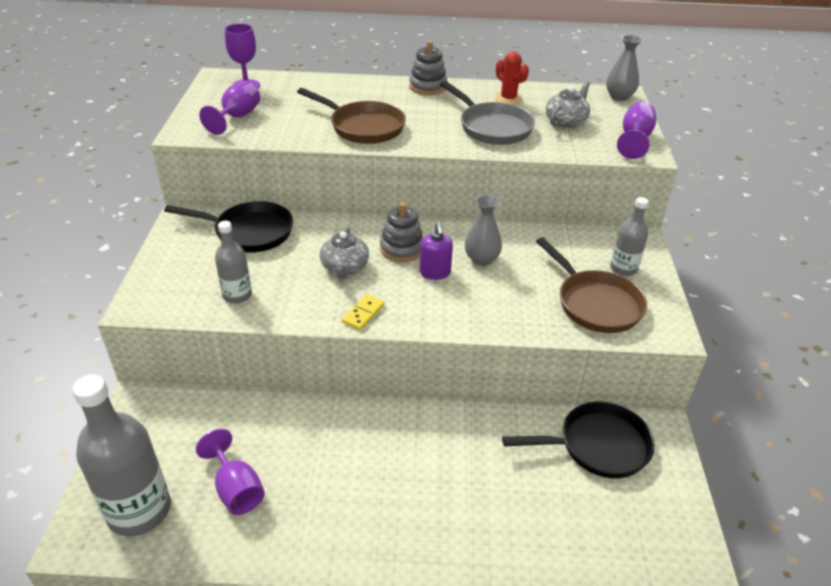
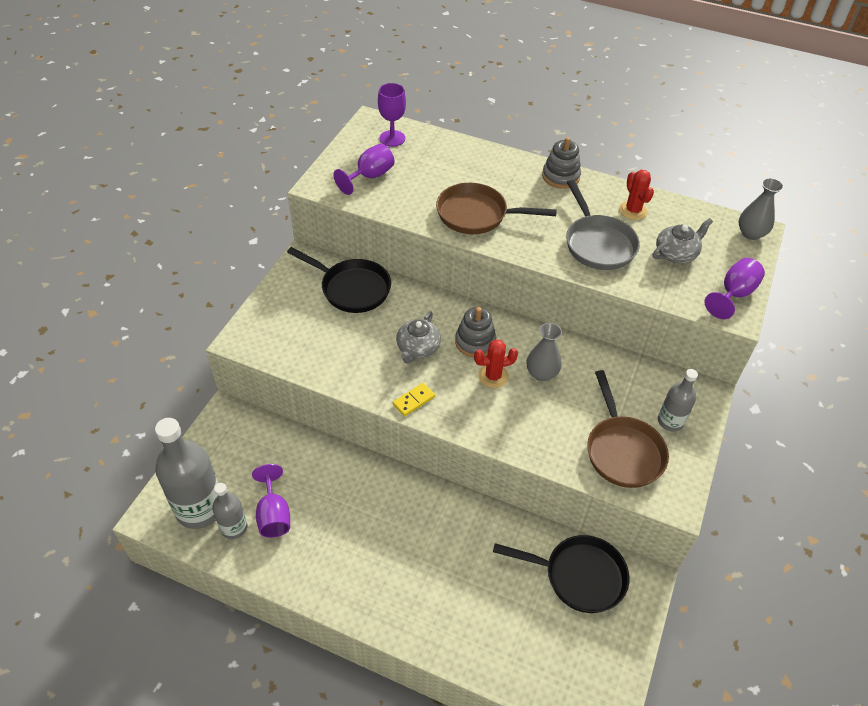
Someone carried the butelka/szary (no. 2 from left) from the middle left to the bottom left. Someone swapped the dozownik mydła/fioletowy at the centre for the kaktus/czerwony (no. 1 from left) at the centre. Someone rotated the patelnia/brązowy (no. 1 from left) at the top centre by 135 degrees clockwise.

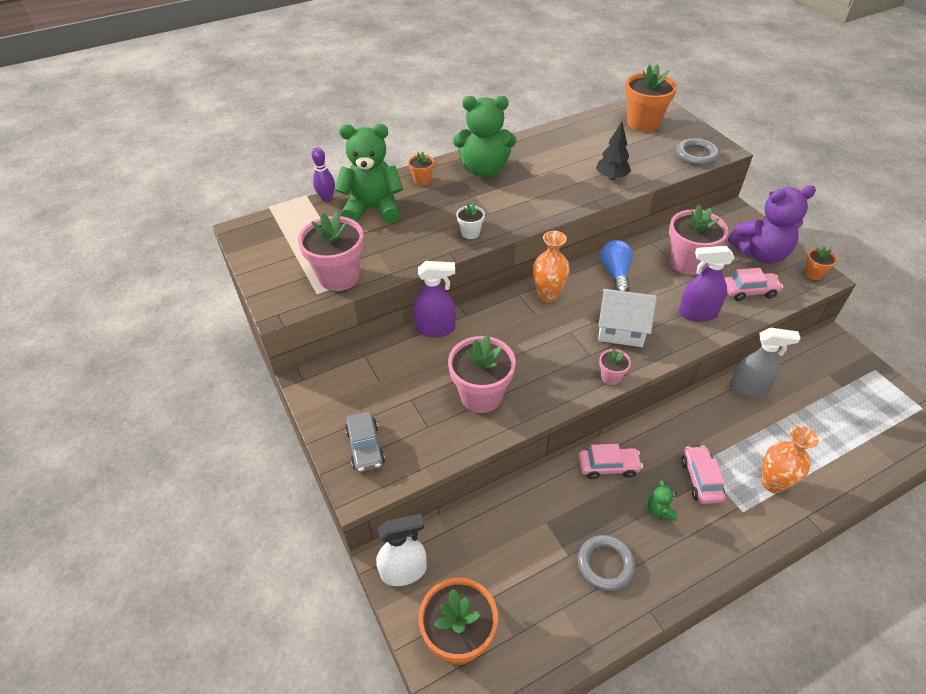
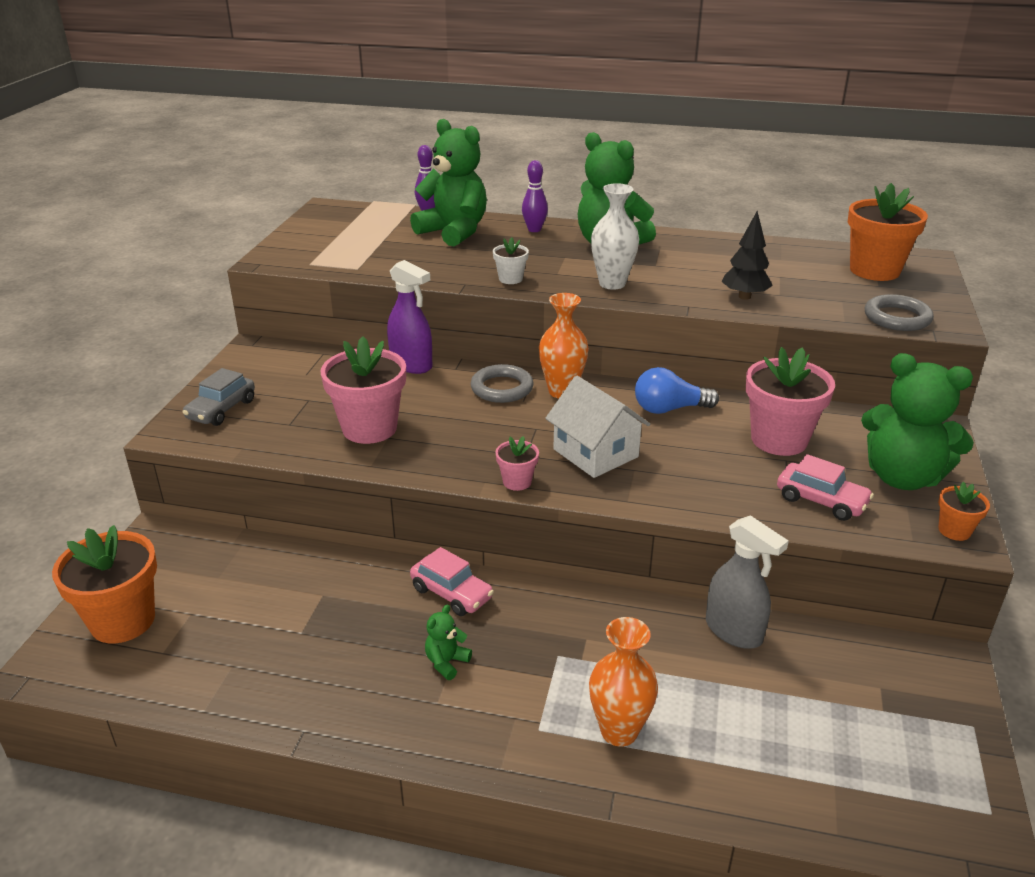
Someone took away the doniczka/różowy (no. 1 from left) at the centre. Someone took away the spryskiwacz/biały at the bottom centre. Someone took away the spryskiwacz/fioletowy (no. 2 from left) at the middle right. Someone took away the samochód/różowy (no. 2 from left) at the bottom right. Someone put down the wazon/biały at the top centre. Someone carried the pierścień/szary (no. 1 from left) from the bottom centre to the centre. Someone swapped the doniczka/pomarańczowy (no. 1 from left) at the top centre for the kręgiel/fioletowy (no. 2 from left) at the top centre. Someone repainted the miś/fioletowy at the top right, which became the miś/zielony (no. 4 from left) at the middle right. Someone rotated the żarówka/niebieski at the centre by 135 degrees counterclockwise.

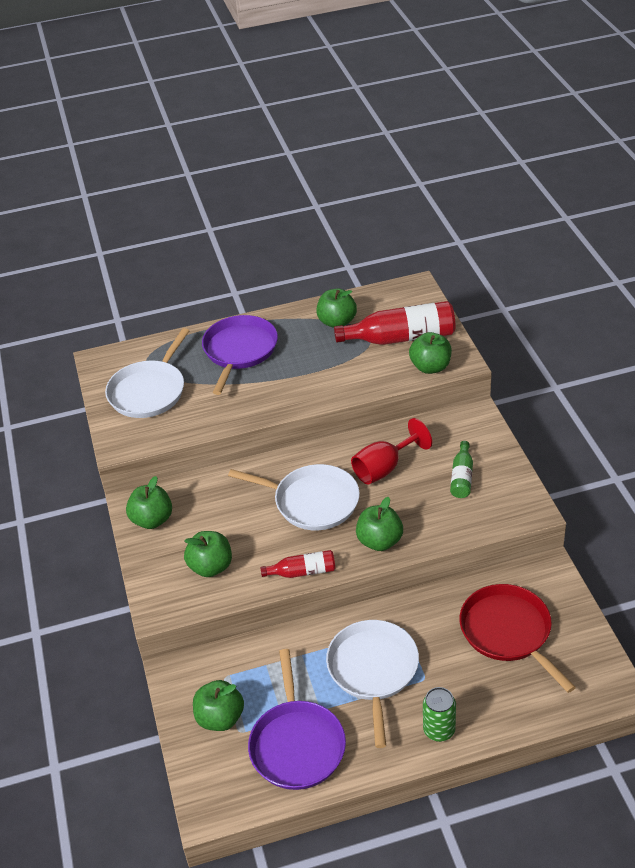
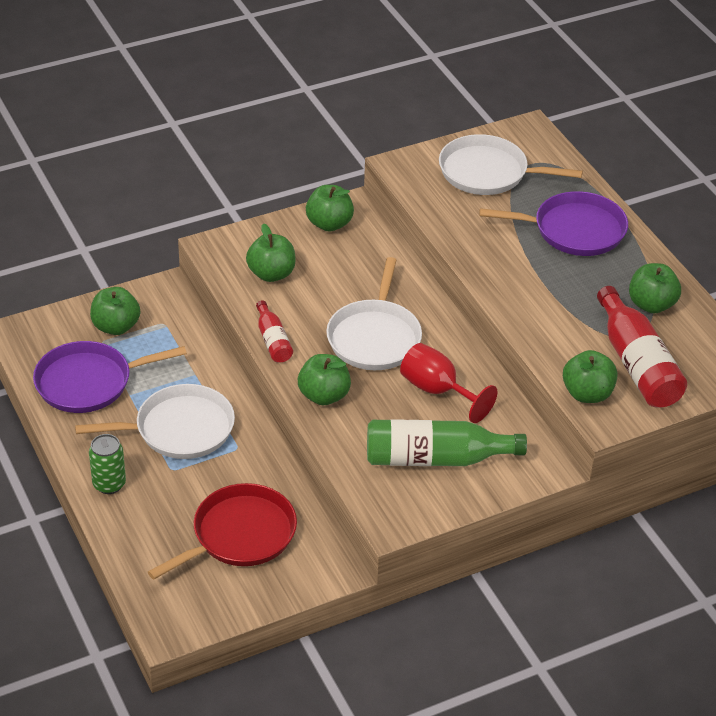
Someone scaled the butelka/zielony at the middle right by 1.87.

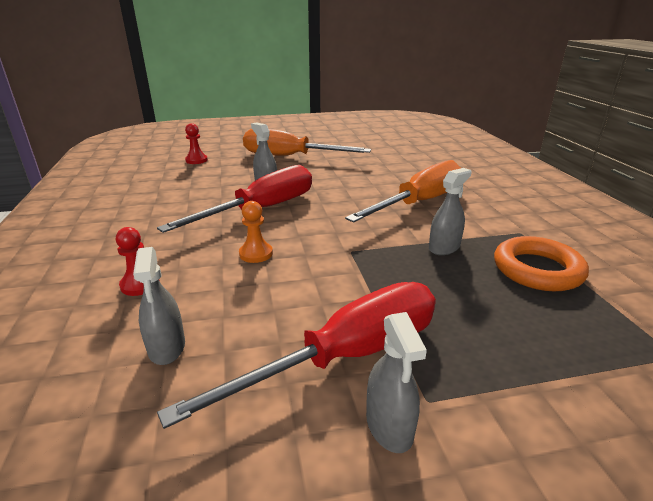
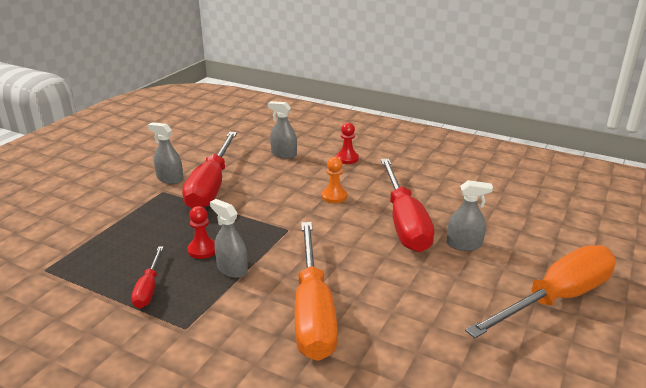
Someone carried the pionek/czerwony (no. 2 from left in the first image) from the top left to the middle left. Someone swapped the pierścień/pomarańczowy at the middle right for the śrubokręt/czerwony (no. 1 from left) at the bottom left. Someone rotated the spryskiwacz/szary (no. 4 from left in the first image) at the middle right by 135 degrees clockwise.

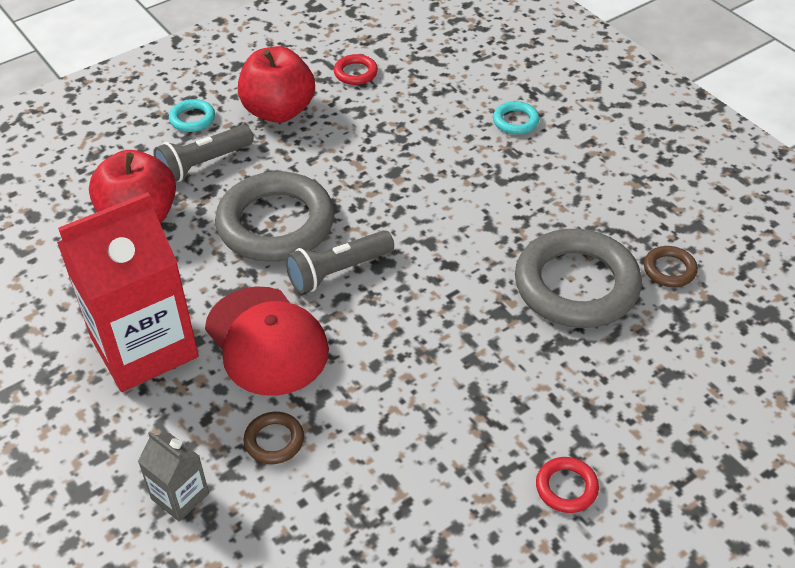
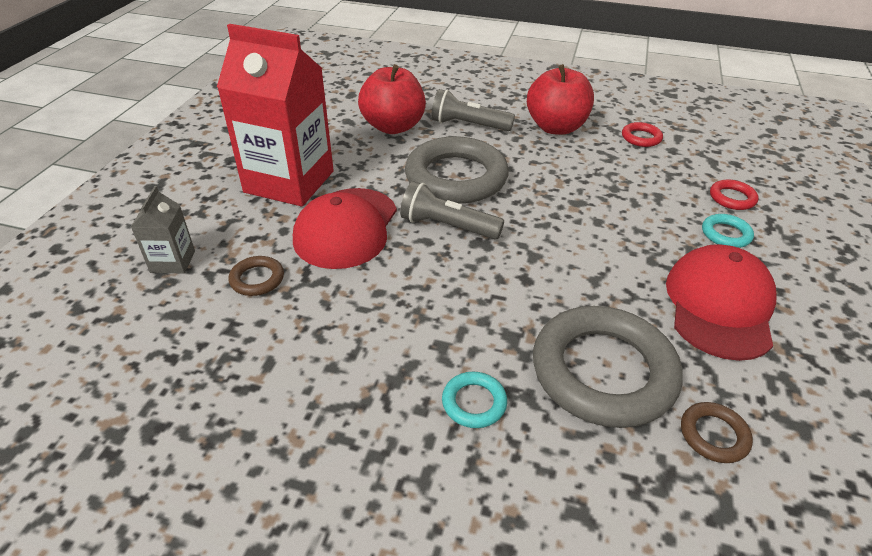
Someone put down the czapka/czerwony (no. 2 from left) at the middle right. Someone carried the pierścień/turkusowy (no. 1 from left) from the top left to the bottom centre. Someone carried the pierścień/czerwony (no. 2 from left) from the bottom right to the middle right.

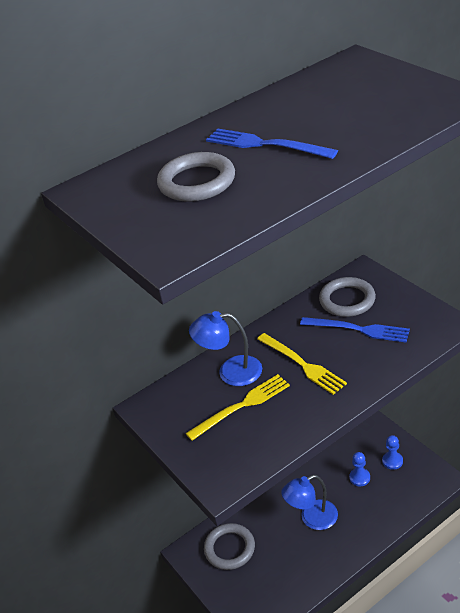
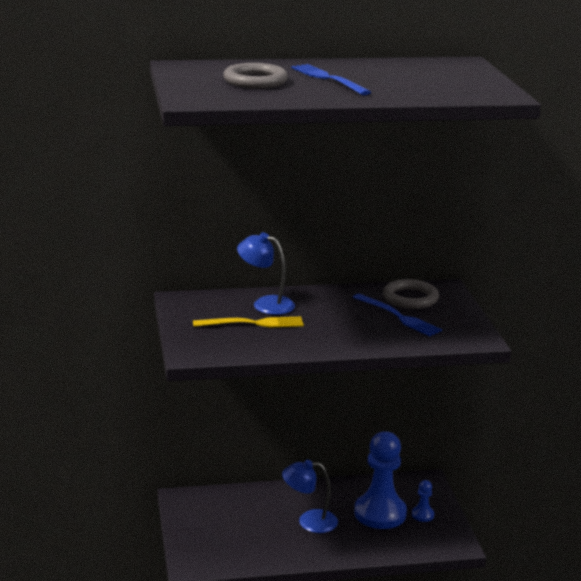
Someone took away the pierścień/szary (no. 2 from left) at the bottom centre. Someone took away the widelec/żółty (no. 2 from left) at the centre. Someone scaled the pionek/niebieski (no. 1 from left) at the bottom right by 2.31.

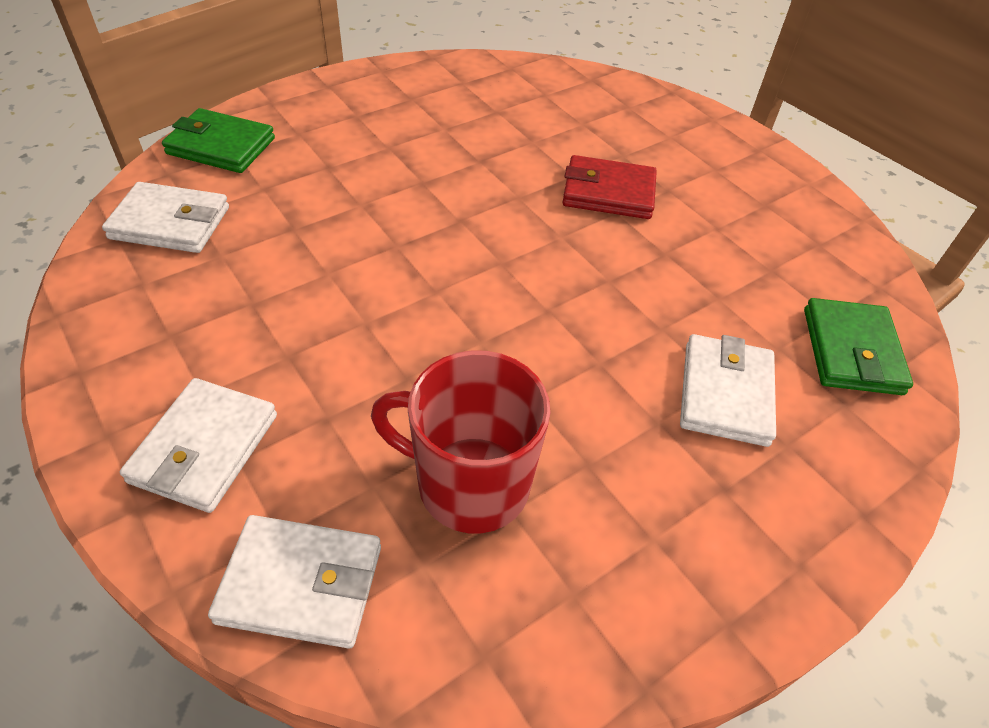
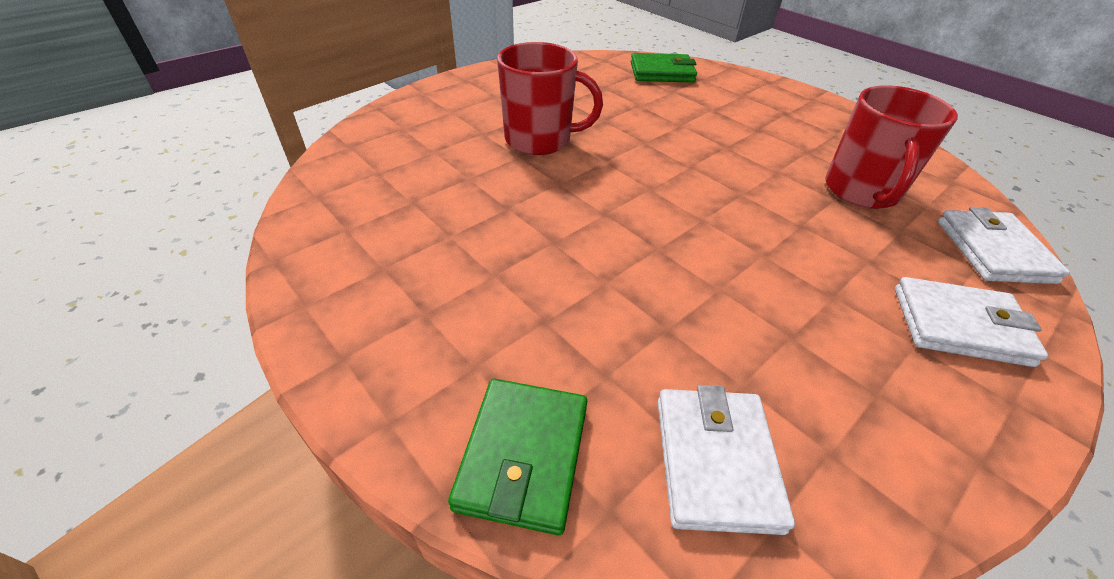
Someone took away the portfel/biały (no. 4 from left) at the middle right. Someone swapped the portfel/czerwony at the top centre for the kubek/czerwony (no. 1 from left) at the top centre.

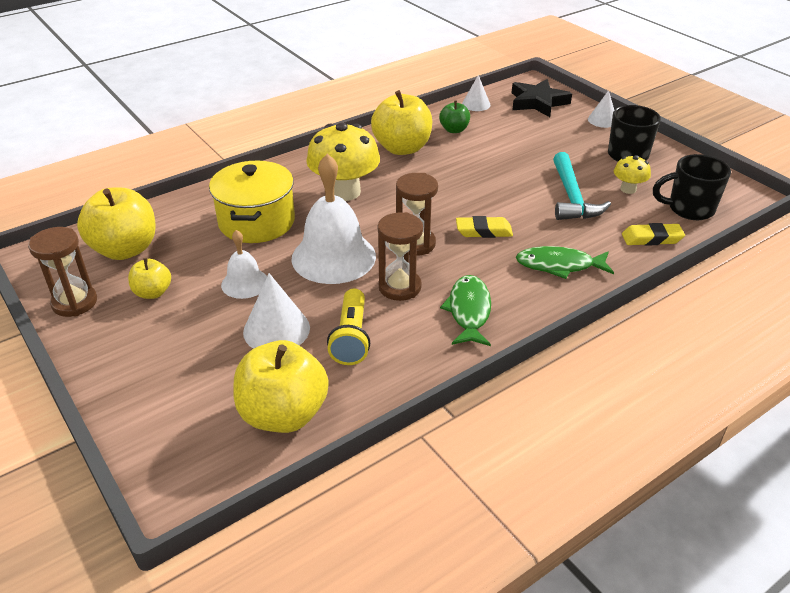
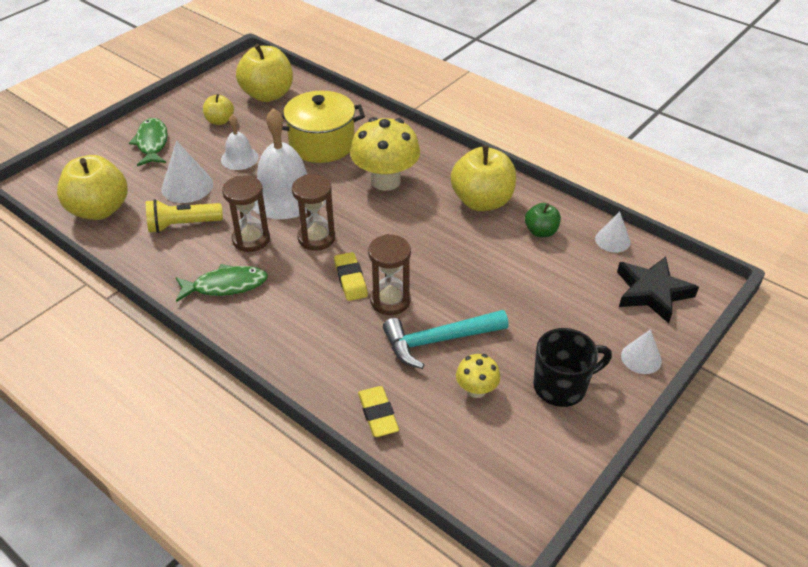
Someone took away the kubek/czarny (no. 2 from left) at the top right. Someone carried the klepsydra/brązowy (no. 1 from left in the first image) from the middle left to the centre. Someone carried the ryba/zielony (no. 2 from left in the first image) from the middle right to the top left.

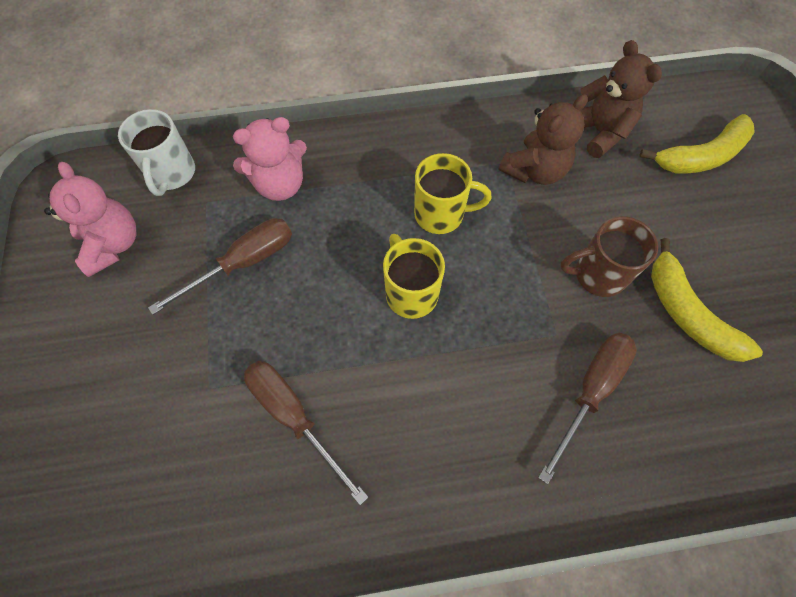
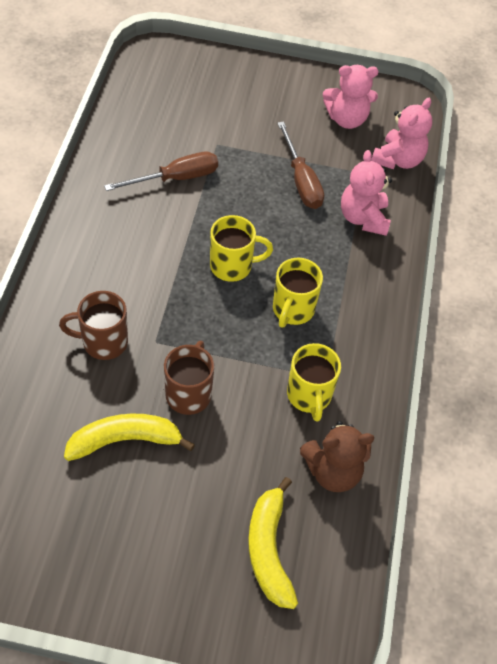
Someone swapped the kubek/biały at the top left for the miś/różowy (no. 3 from left) at the top right. Someone swapped the miś/brązowy (no. 1 from left) at the top right for the kubek/żółty (no. 3 from left) at the centre. Someone swapped the śrubokręt/brązowy (no. 3 from left) at the bottom right for the kubek/brązowy (no. 1 from left) at the middle left.

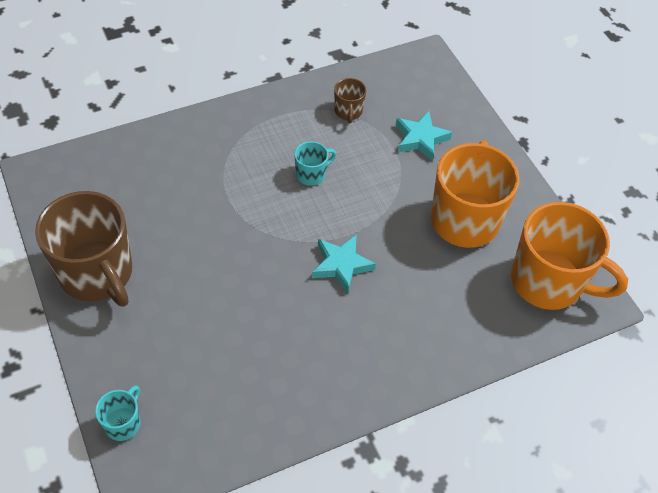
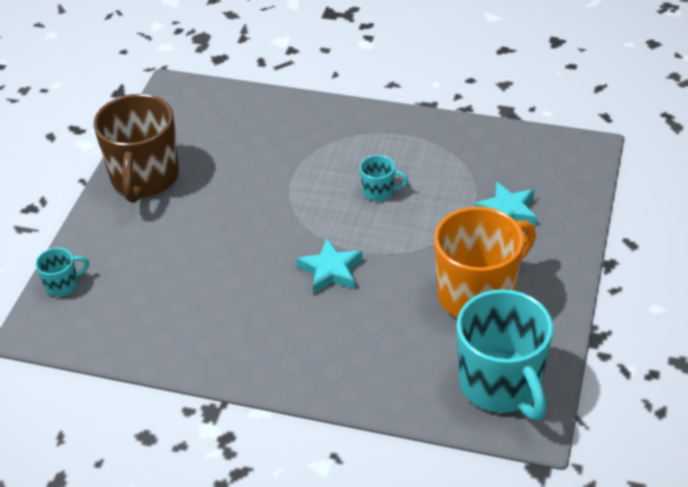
Someone took away the kubek/brązowy (no. 2 from left) at the top centre. Someone repainted the kubek/pomarańczowy (no. 2 from left) at the middle right, which became the kubek/turkusowy (no. 3 from left) at the bottom right.

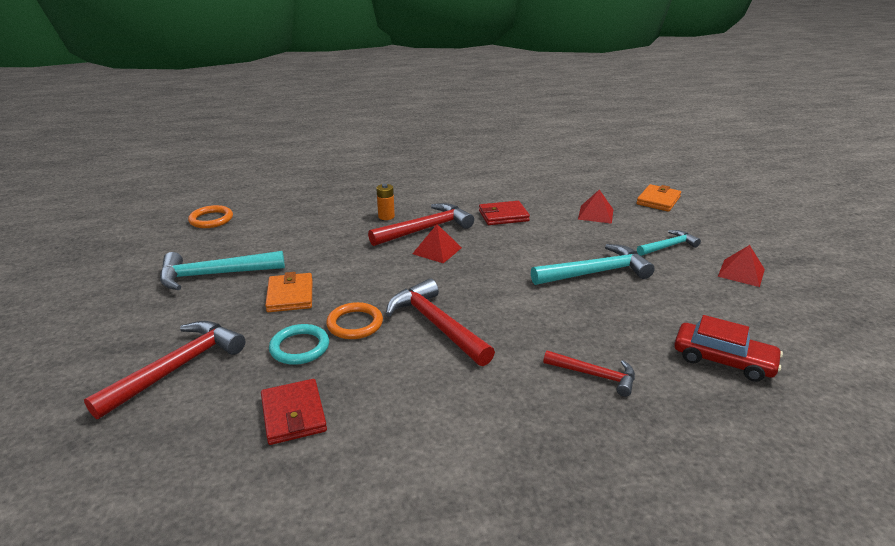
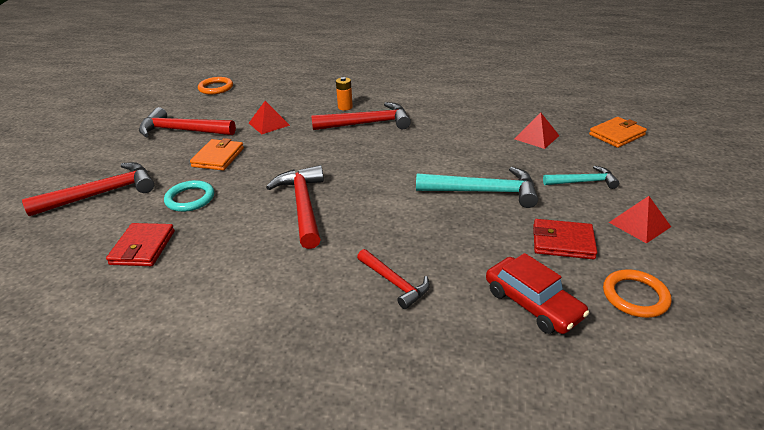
Someone carried the pierścień/pomarańczowy (no. 2 from left) from the centre to the bottom right. Someone carried the piramida/czerwony (no. 1 from left) from the centre to the top centre. Someone carried the portfel/czerwony (no. 2 from left) from the centre to the middle right. Someone repainted the młotek/turkusowy (no. 1 from left) at the middle left, which became the młotek/czerwony (no. 2 from left) at the top left.

